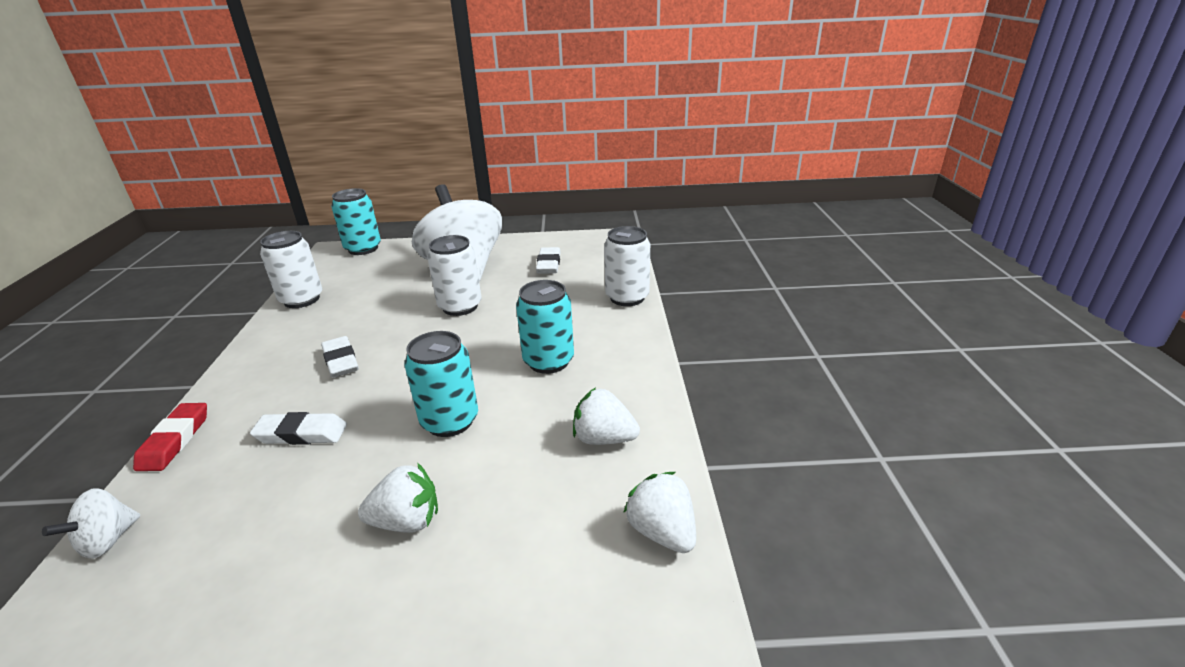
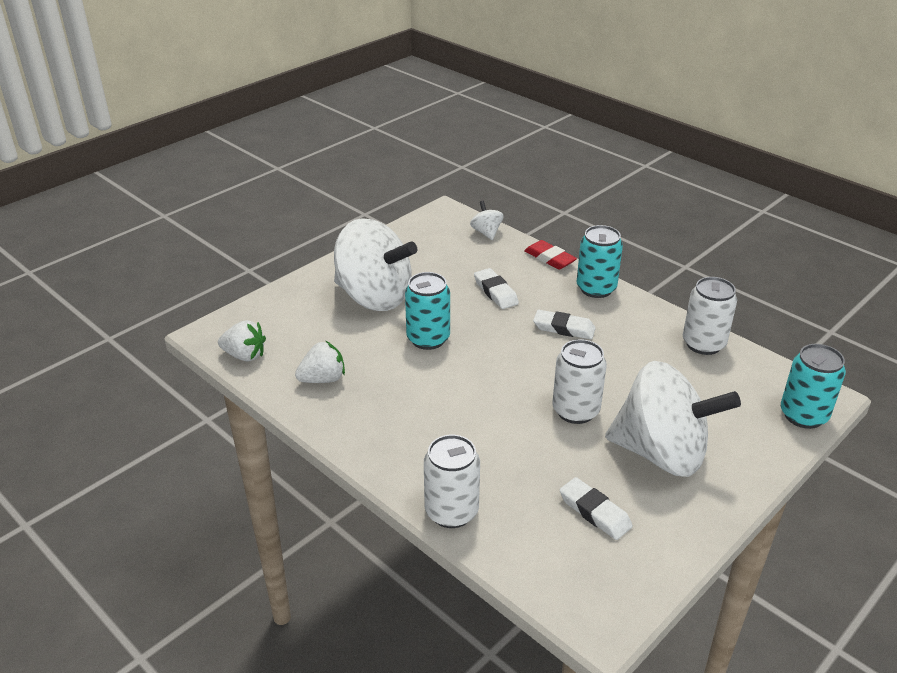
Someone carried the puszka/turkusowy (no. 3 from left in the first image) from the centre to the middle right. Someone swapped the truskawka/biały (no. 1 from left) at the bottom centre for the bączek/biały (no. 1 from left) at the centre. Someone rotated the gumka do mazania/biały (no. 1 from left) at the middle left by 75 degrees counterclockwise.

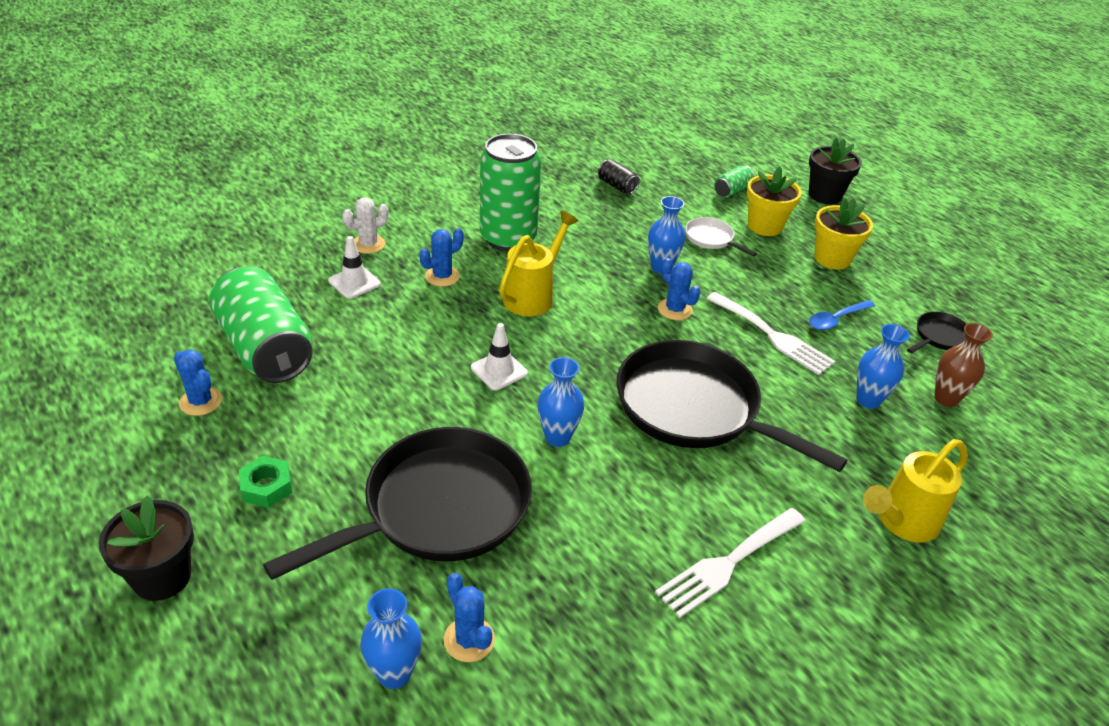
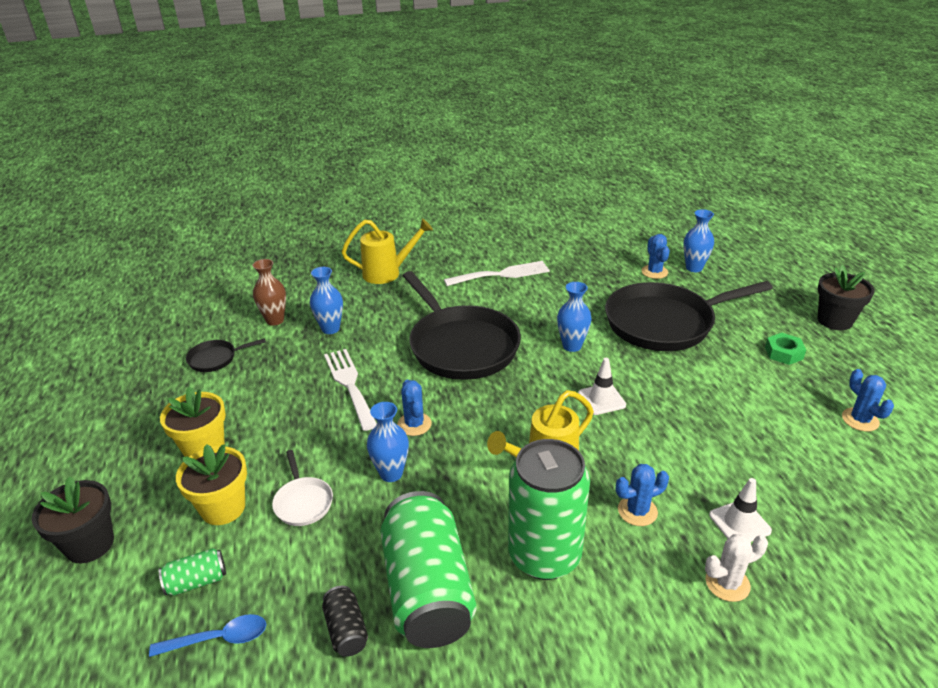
Someone carried the puszka/zielony (no. 1 from left in the first image) from the middle left to the bottom centre. Someone carried the łyżka/niebieski from the middle right to the bottom left.

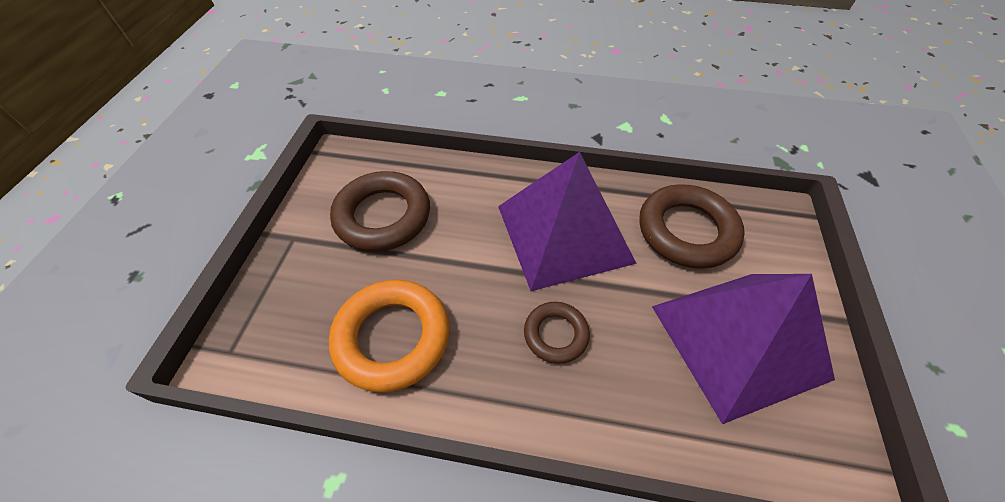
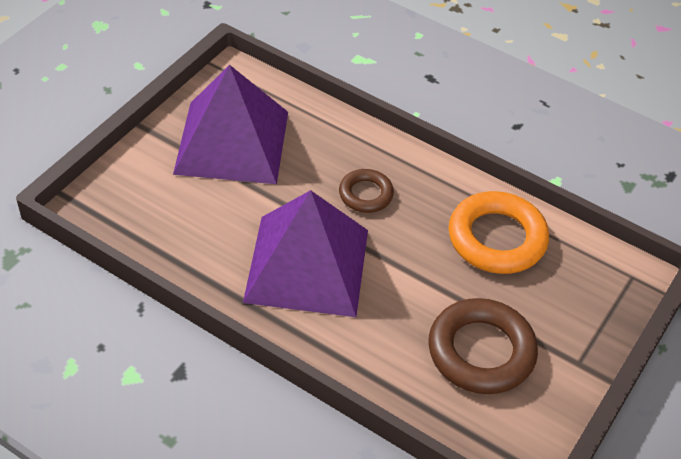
Someone took away the pierścień/brązowy (no. 3 from left) at the middle right.

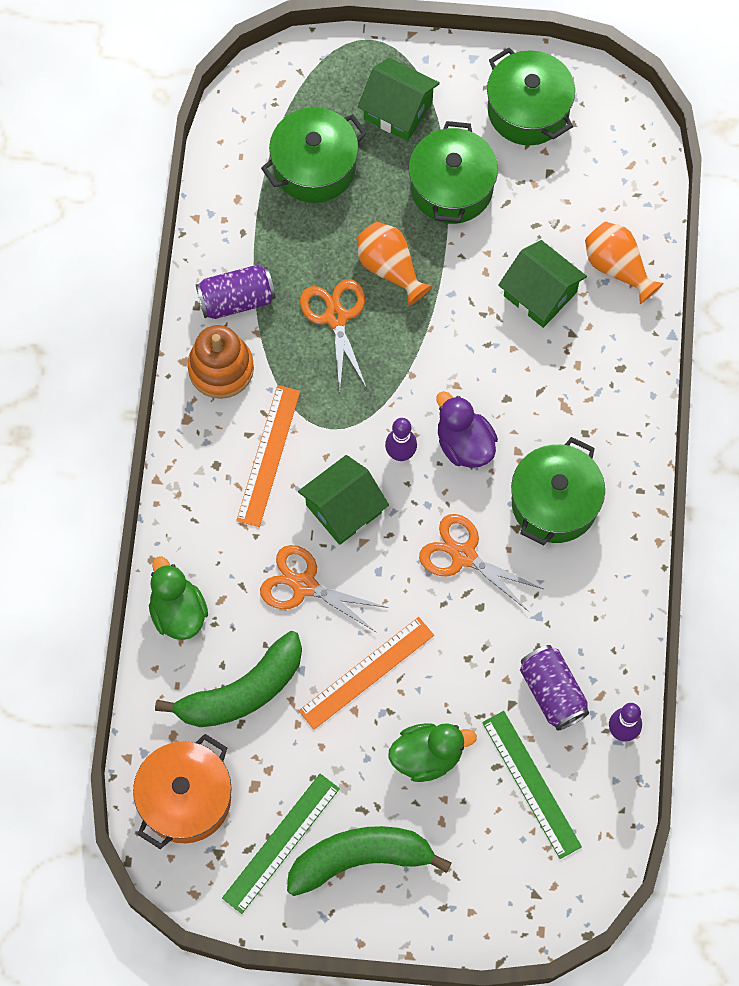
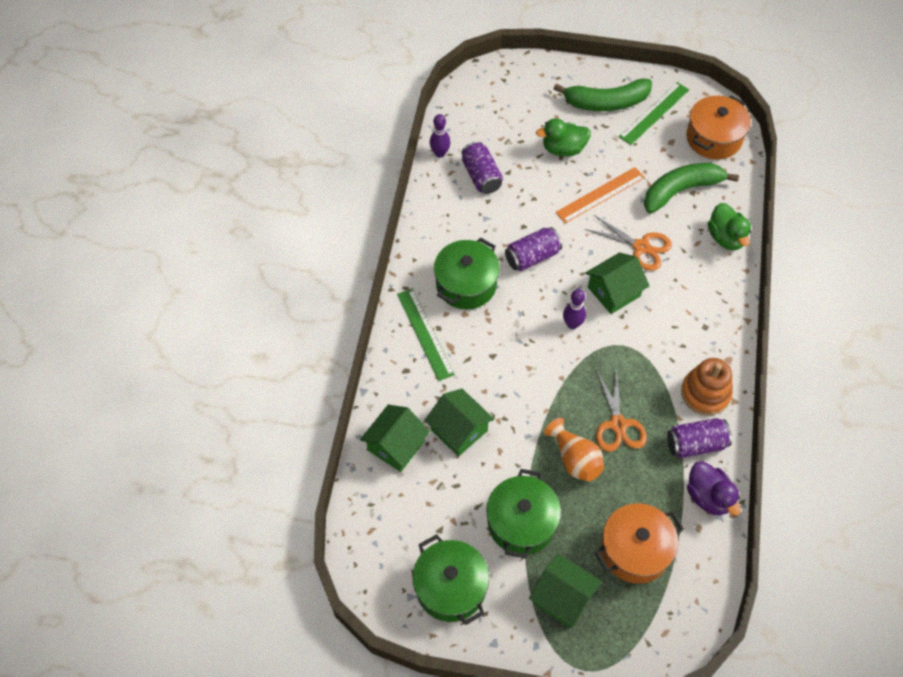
Someone took away the linijka/pomarańczowy (no. 1 from left) at the centre. Someone carried the kaczka/fioletowy from the centre to the bottom right. Someone carried the linijka/zielony (no. 2 from left in the first image) from the bottom right to the centre. Someone swapped the nożyczki/pomarańczowy (no. 3 from left) at the centre for the puszka/fioletowy (no. 2 from left) at the centre. Someone swapped the wazon/pomarańczowy (no. 2 from left) at the top right for the domek/zielony (no. 1 from left) at the centre. Someone repainted the garnek/zielony (no. 1 from left) at the top centre, which became the garnek/pomarańczowy (no. 1 from left) at the bottom right.

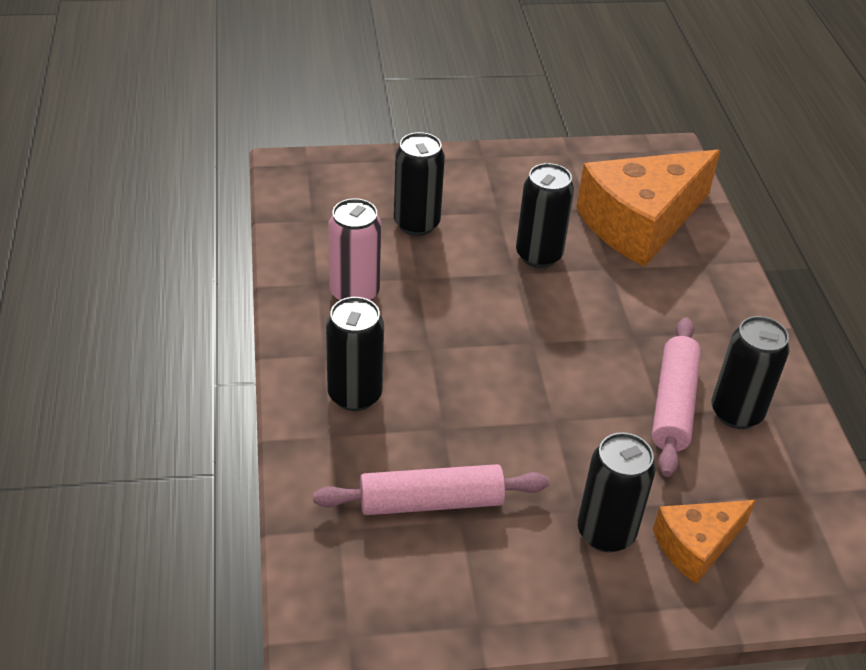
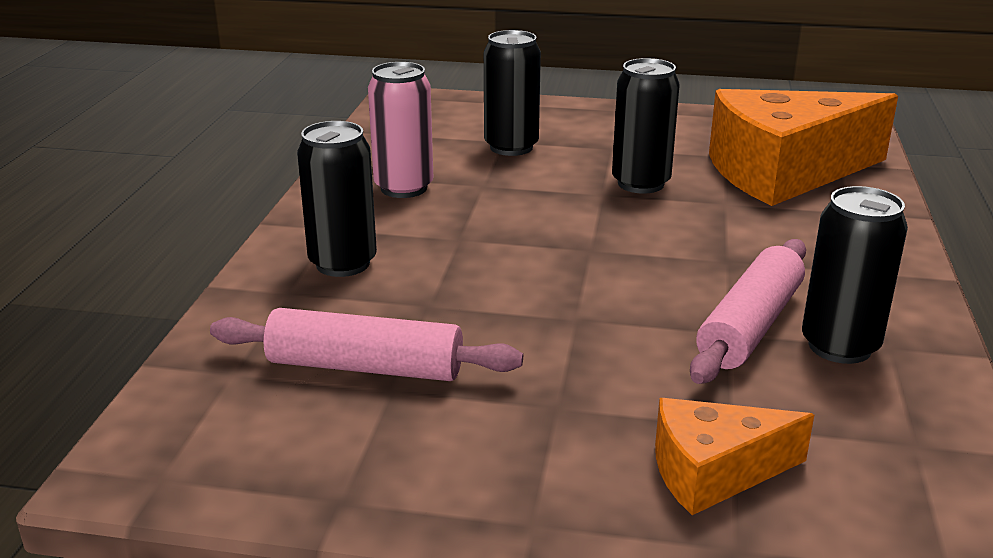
Someone took away the puszka/czarny (no. 4 from left) at the bottom right.

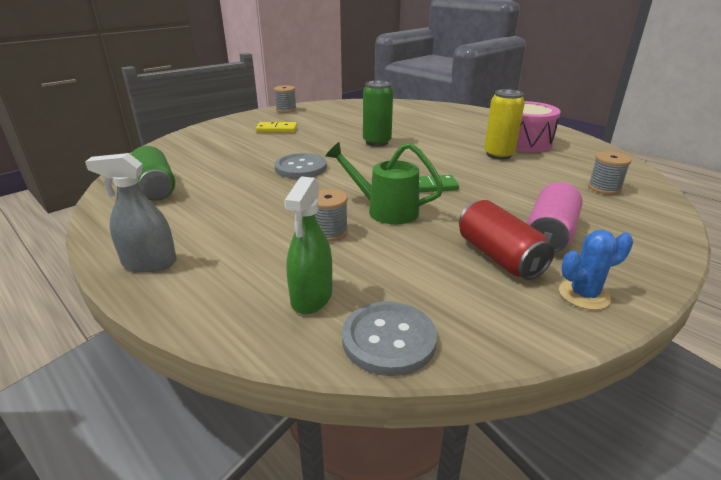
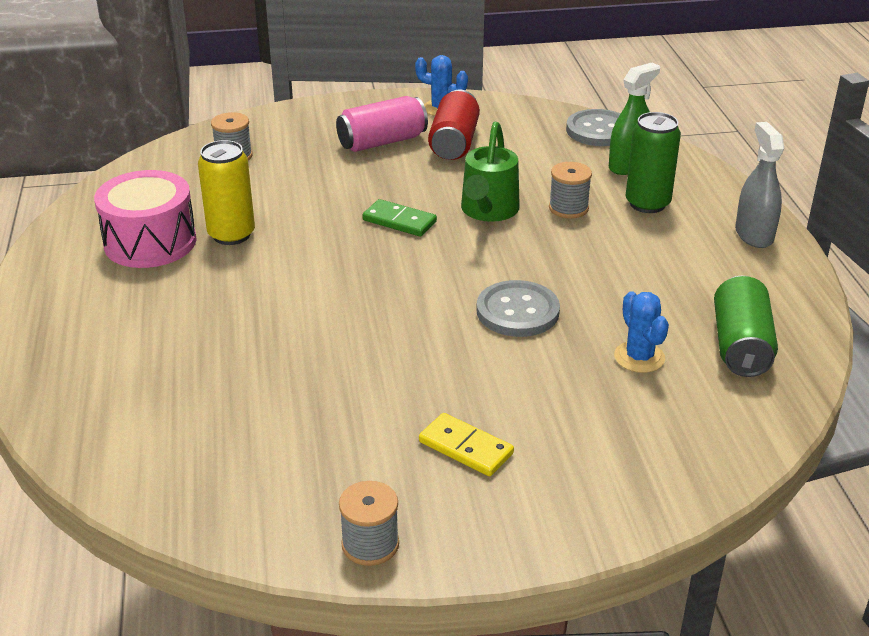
Someone put down the kaktus/niebieski (no. 2 from left) at the middle right. Someone carried the puszka/zielony (no. 2 from left in the first image) from the top centre to the top right. Someone rotated the spryskiwacz/szary at the middle left by 135 degrees counterclockwise. Someone rotated the konewka/zielony at the centre by 45 degrees clockwise.

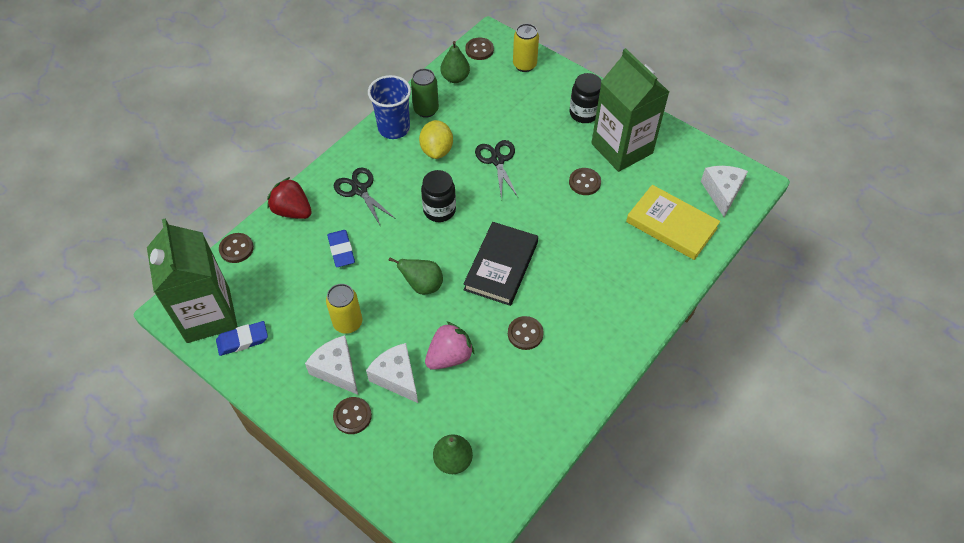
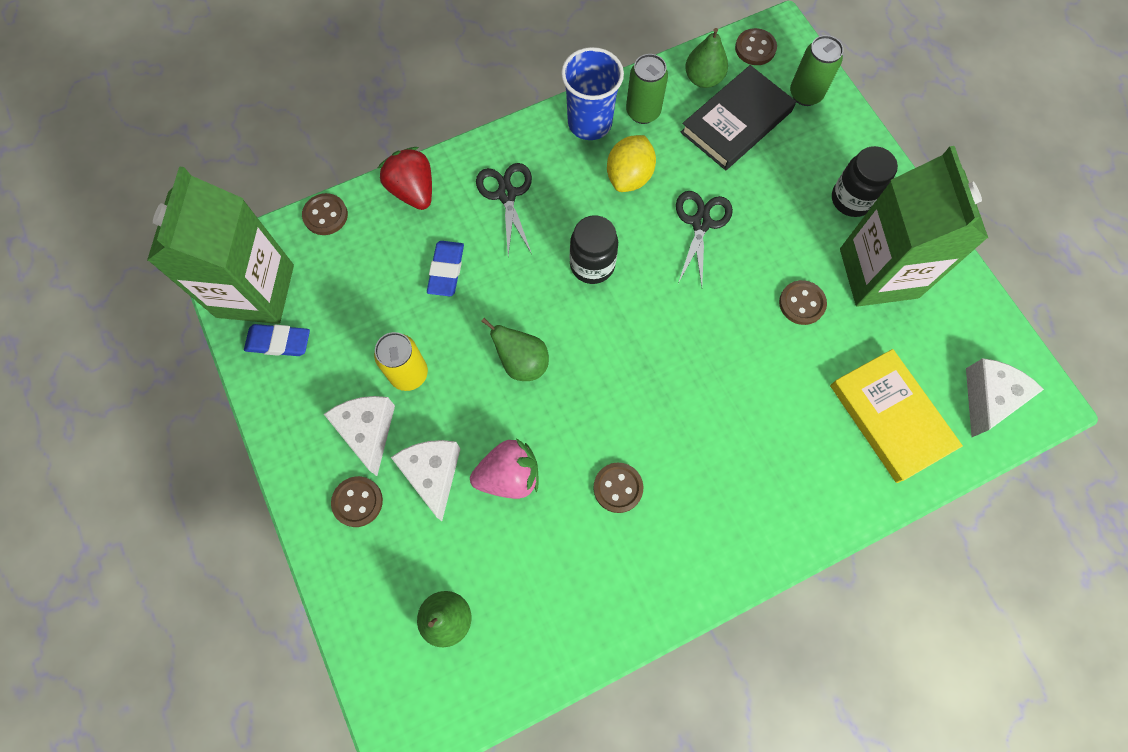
Someone carried the książka/czarny from the centre to the top centre. Someone repainted the puszka/żółty (no. 2 from left) at the top centre, which became the puszka/zielony (no. 2 from left) at the top right.

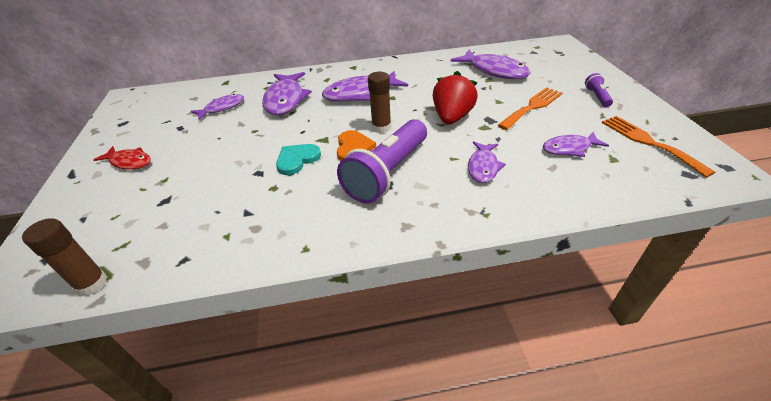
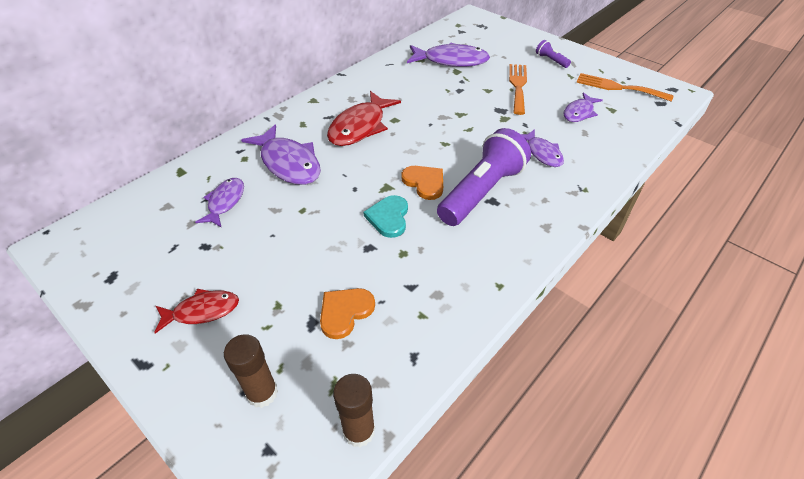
Someone took away the truskawka/czerwony at the top centre. Someone put down the serce/pomarańczowy (no. 1 from left) at the centre. Someone carried the klej w sztyfcie/brązowy (no. 2 from left in the first image) from the top centre to the bottom left. Someone repainted the ryba/fioletowy (no. 3 from left) at the top centre, which became the ryba/czerwony (no. 2 from left) at the top centre. Someone rotated the latarka/fioletowy (no. 1 from left) at the centre by 135 degrees counterclockwise.

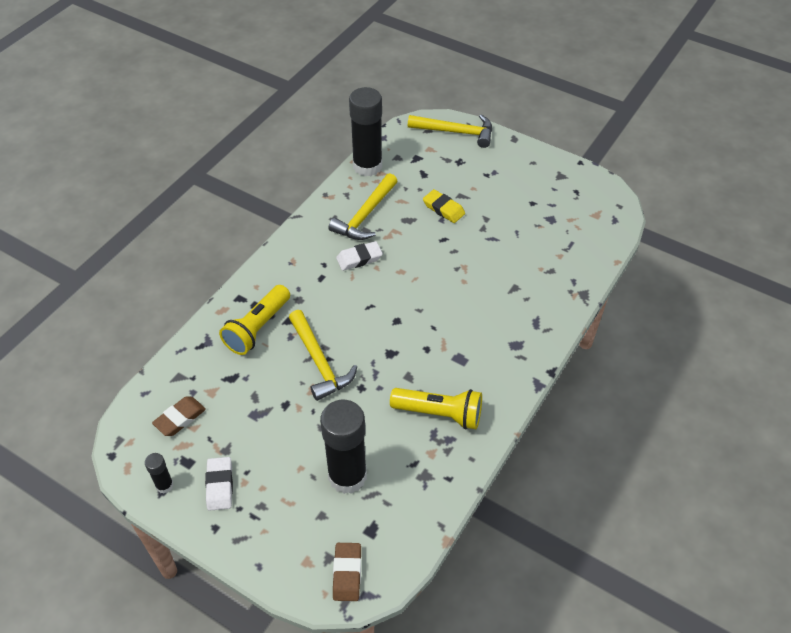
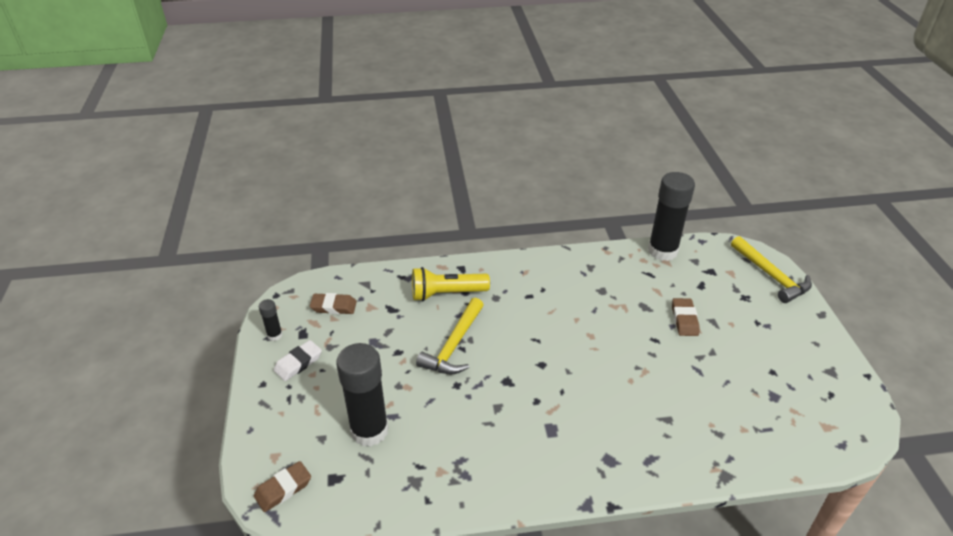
Someone took away the młotek/żółty (no. 2 from left) at the top centre. Someone took away the gumka do mazania/biały (no. 2 from left) at the centre. Someone took away the latarka/żółty (no. 2 from left) at the centre. Someone repainted the gumka do mazania/żółty at the top centre, which became the gumka do mazania/brązowy (no. 3 from left) at the middle right.

